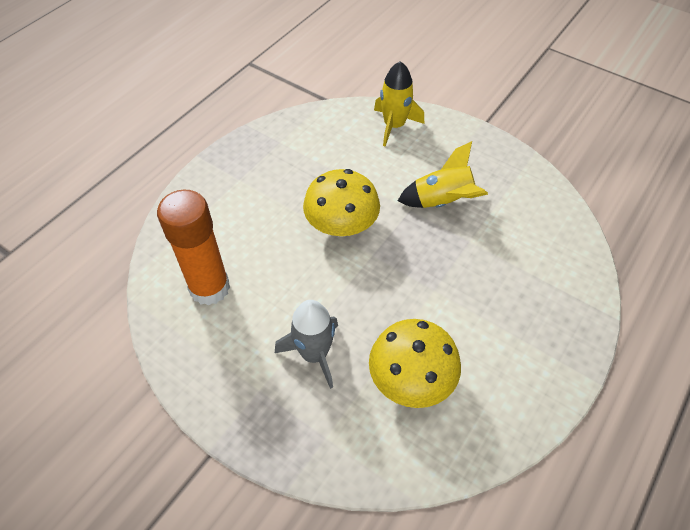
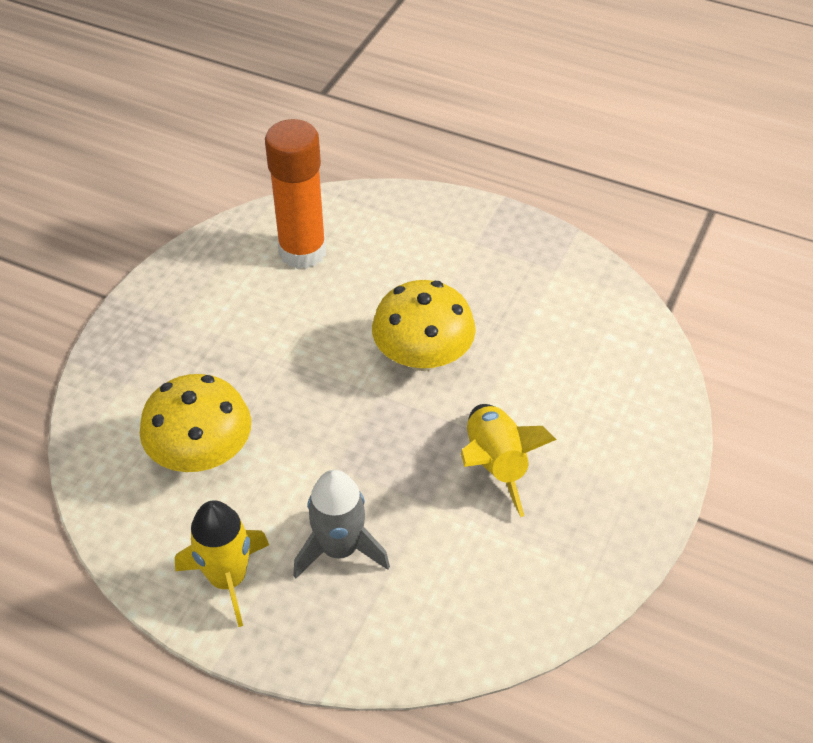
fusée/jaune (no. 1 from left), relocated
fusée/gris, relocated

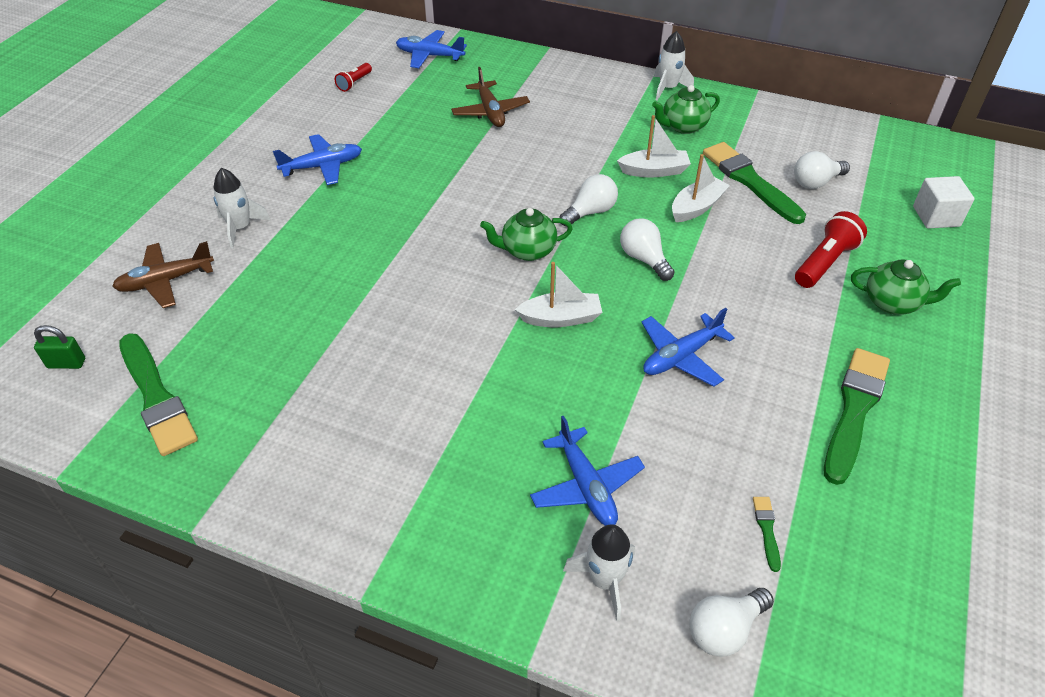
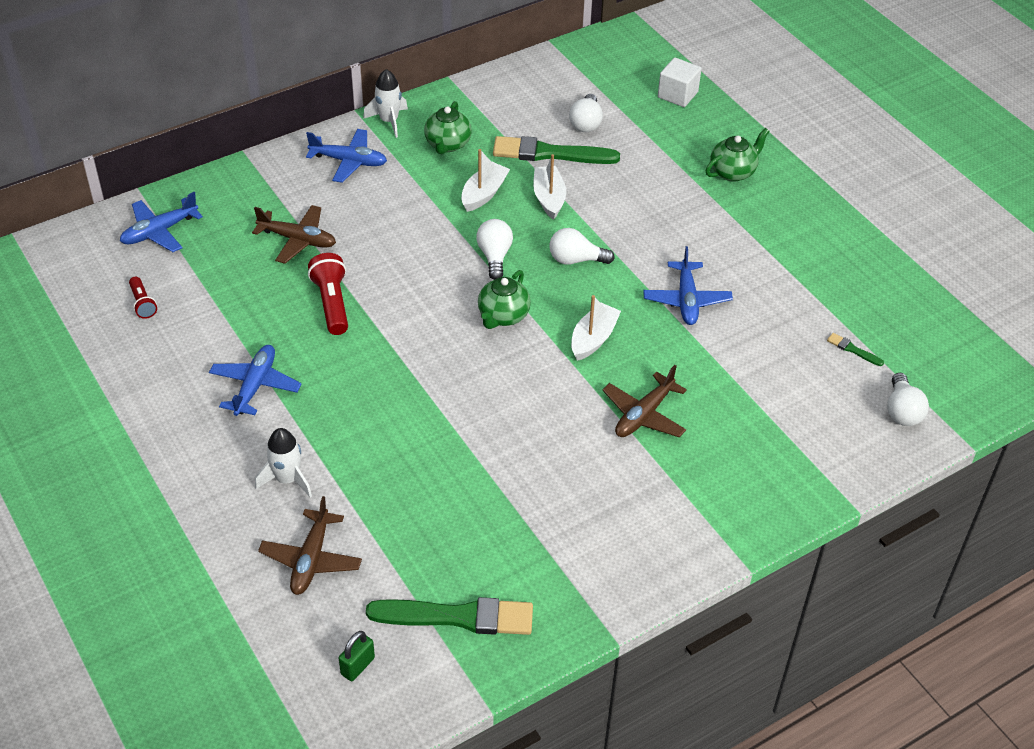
lampe de poche/rouge (no. 2 from left), relocated
pinceau/vert (no. 4 from left) => nothing
avion/bleu (no. 3 from left), relocated
fusée/blanc (no. 2 from left) => nothing
nothing => avion/marron (no. 3 from left)

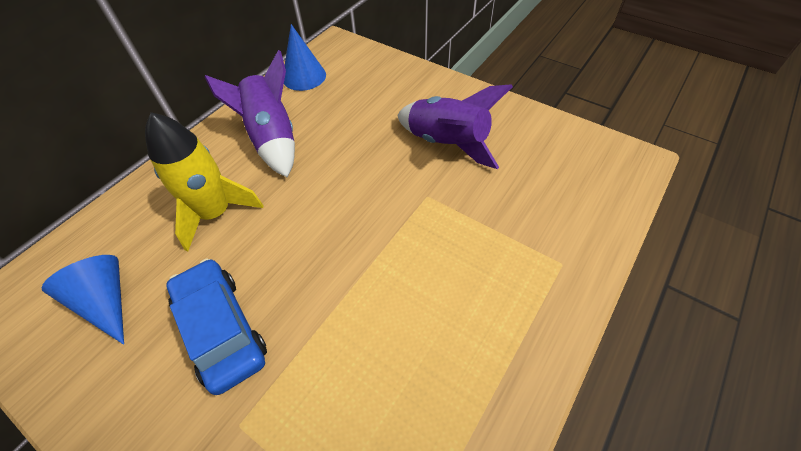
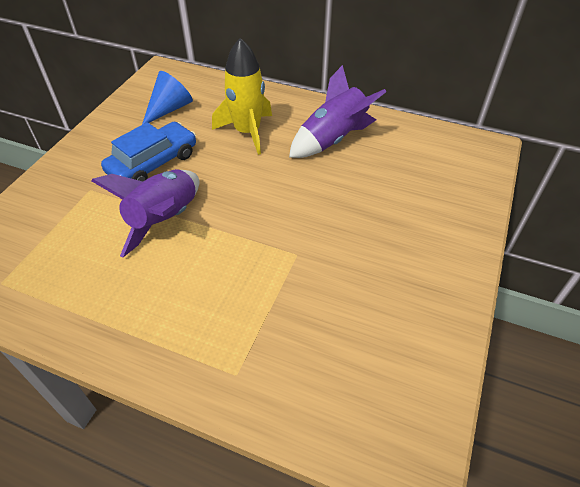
cône/bleu (no. 2 from left) => nothing
fusée/violet (no. 2 from left in the first image) => fusée/violet (no. 1 from left), relocated

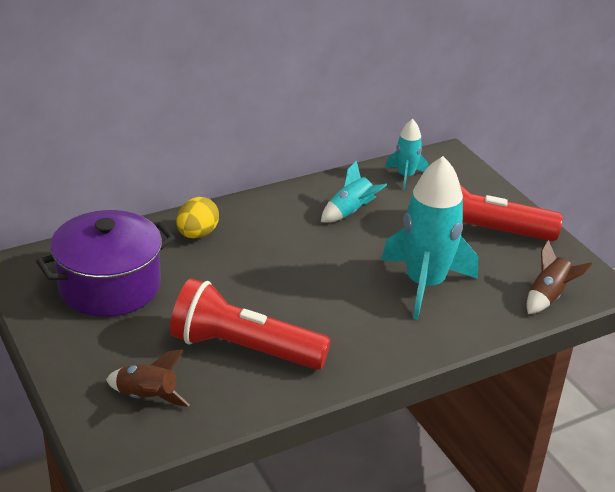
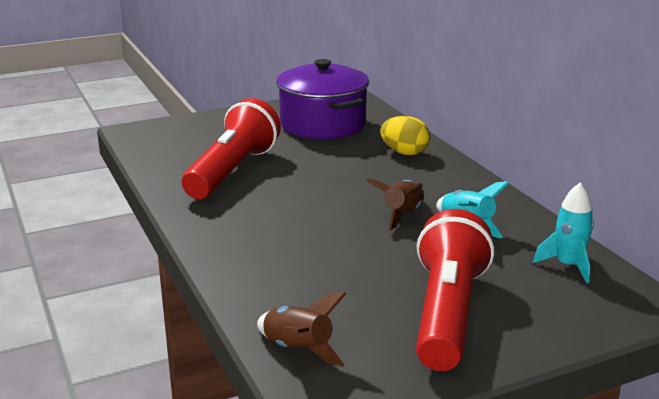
fusée/turquoise (no. 3 from left) => nothing
fusée/marron (no. 1 from left in the first image) => fusée/marron (no. 2 from left), relocated

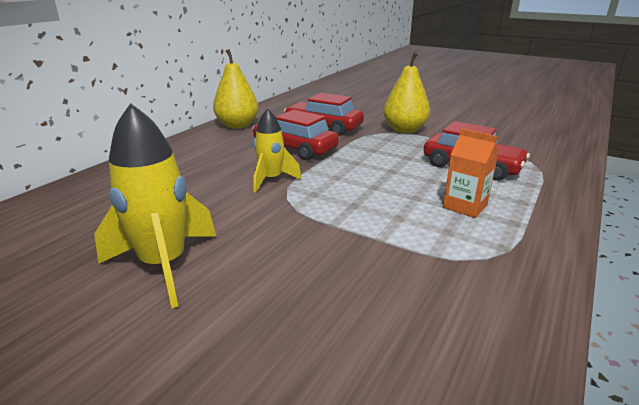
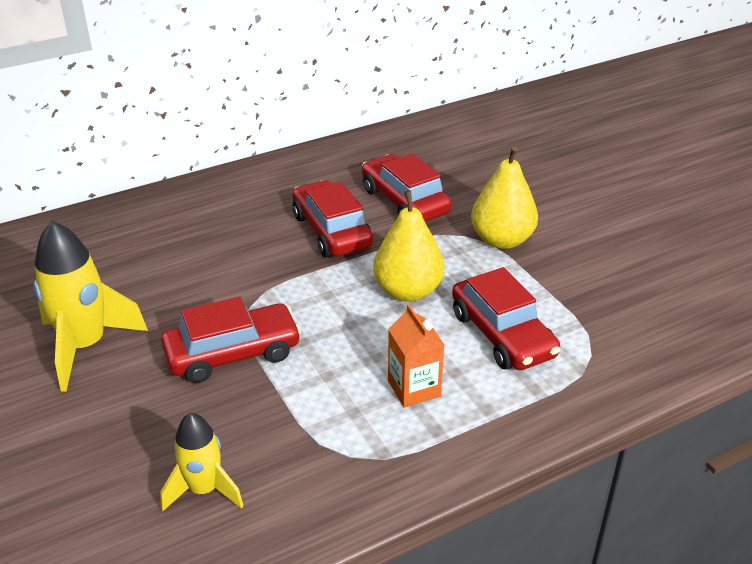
poire/jaune (no. 1 from left), relocated
fusée/jaune (no. 2 from left), relocated
nothing => voiture/rouge (no. 1 from left)

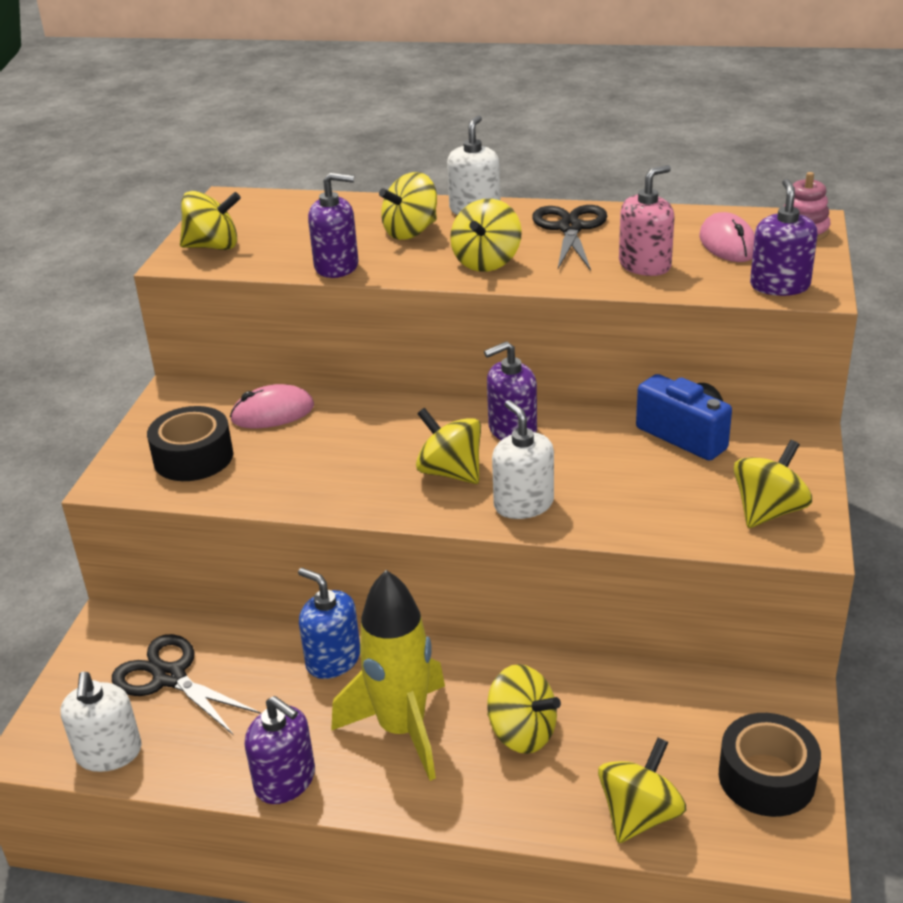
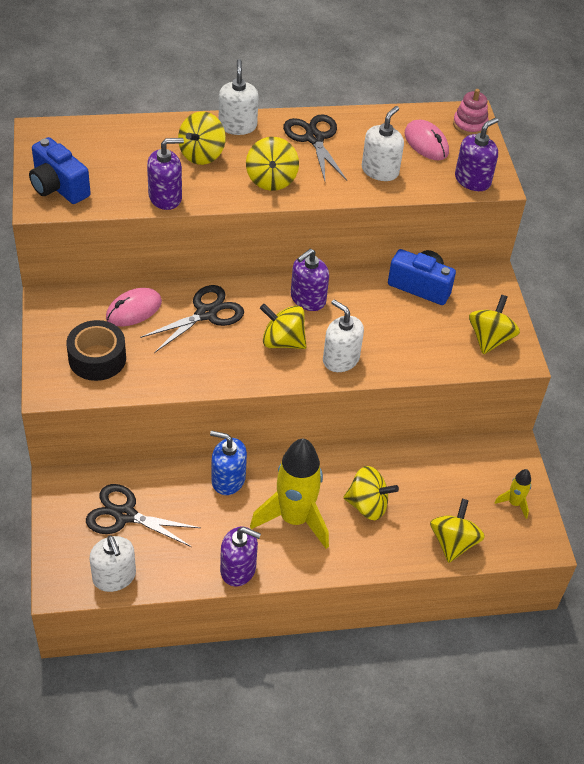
distributeur de savon/rose => distributeur de savon/blanc (no. 4 from left)
distributeur de savon/violet (no. 4 from left), 60 degrees clockwise
toupie/jaune (no. 1 from left) => appareil photo/bleu (no. 1 from left)
ruban adhésif/noir (no. 2 from left) => fusée/jaune (no. 2 from left)
nothing => ciseaux/noir (no. 2 from left)

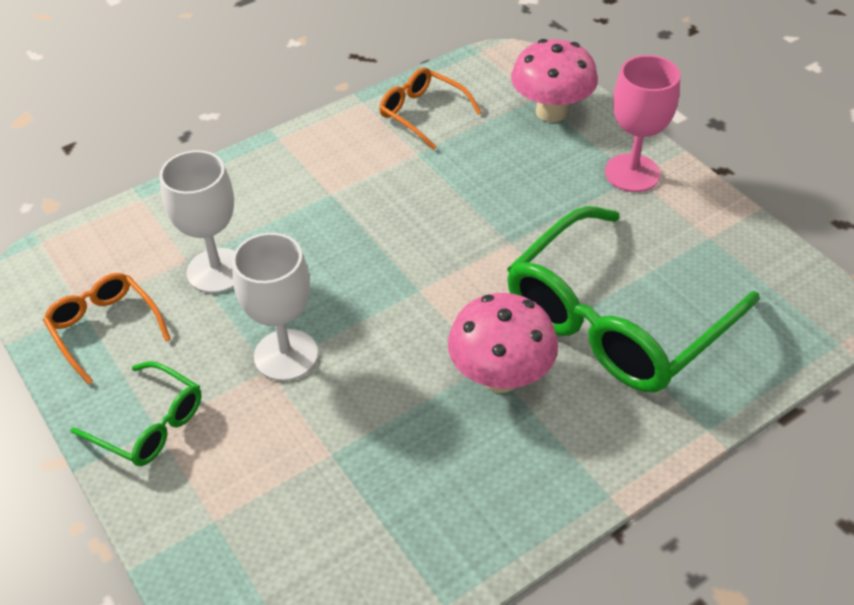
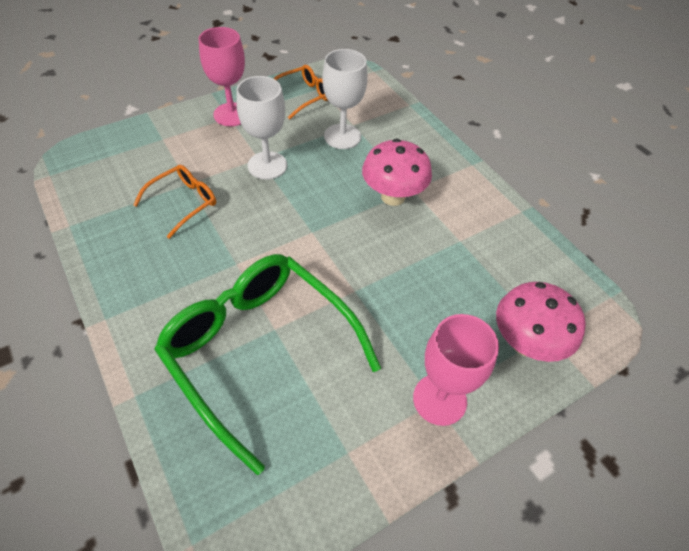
lunettes/orange (no. 2 from left in the first image) => lunettes/orange (no. 1 from left), relocated
champignon/rose (no. 1 from left), relocated
lunettes/vert (no. 1 from left) => verre à pied/rose (no. 1 from left)

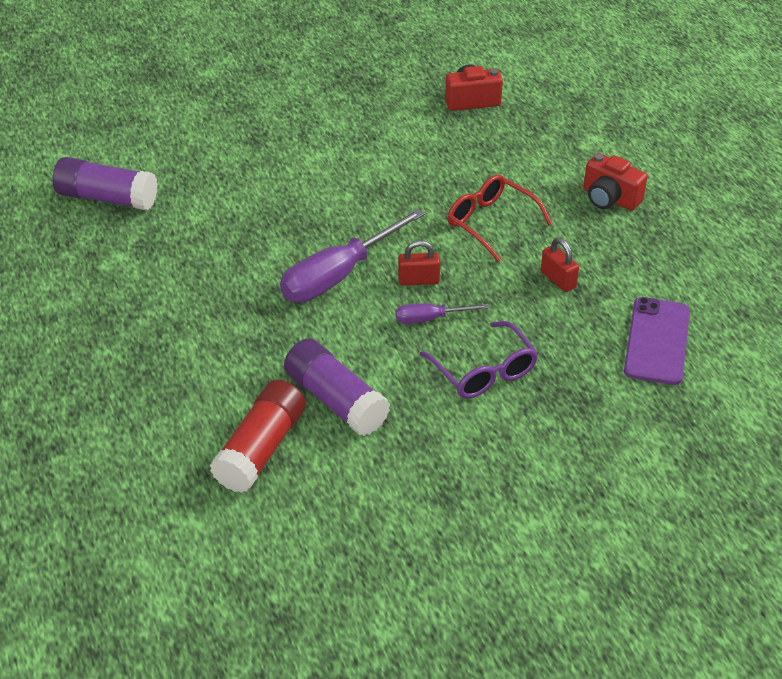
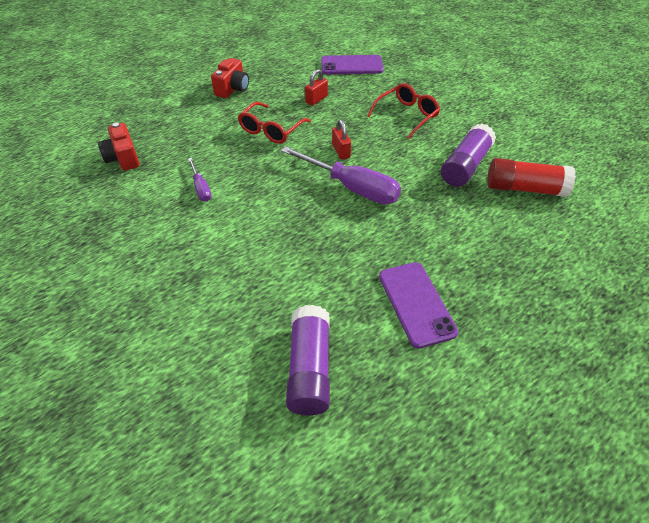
tournevis/violet (no. 2 from left in the first image) => tournevis/violet (no. 1 from left), relocated
lunettes/violet => lunettes/rouge (no. 2 from left)
nothing => téléphone/violet (no. 2 from left)

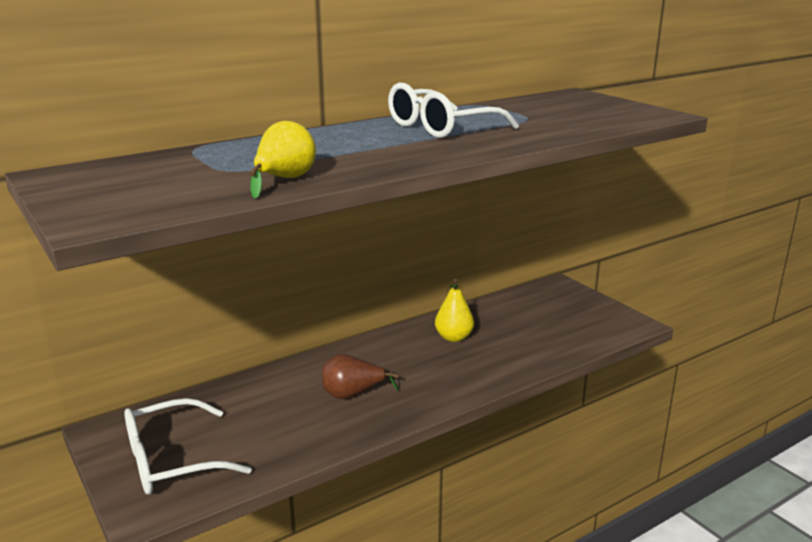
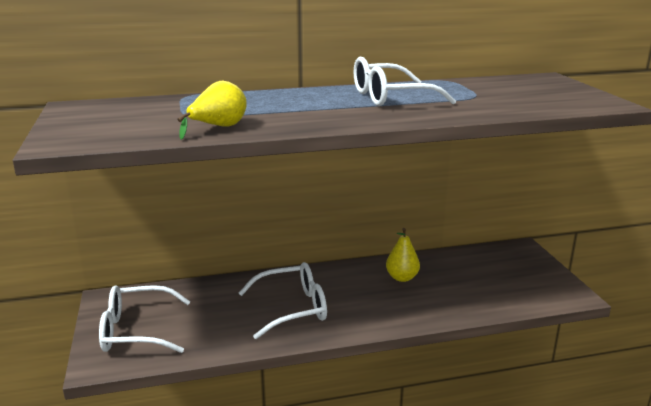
poire/marron => lunettes/blanc (no. 2 from left)

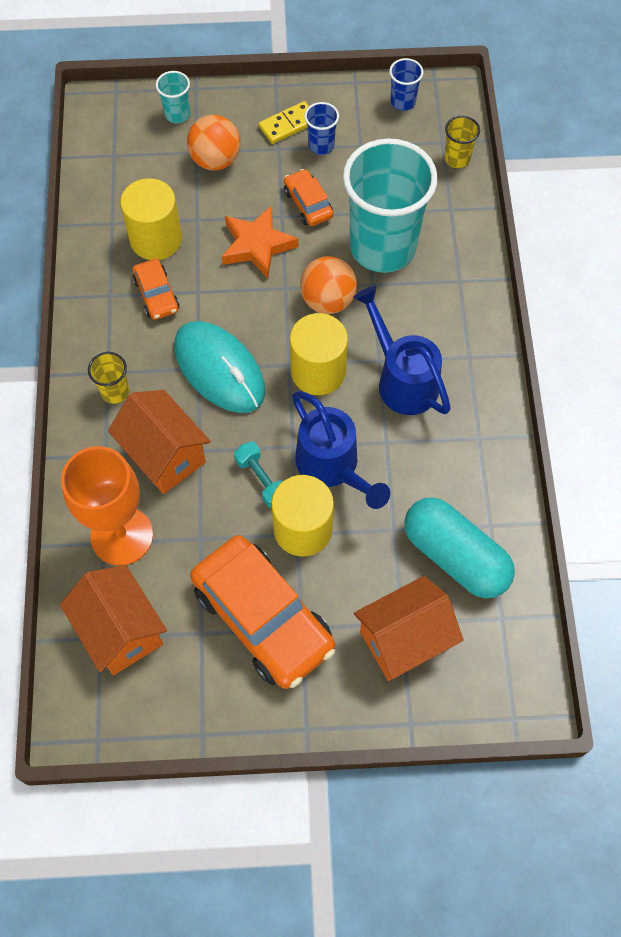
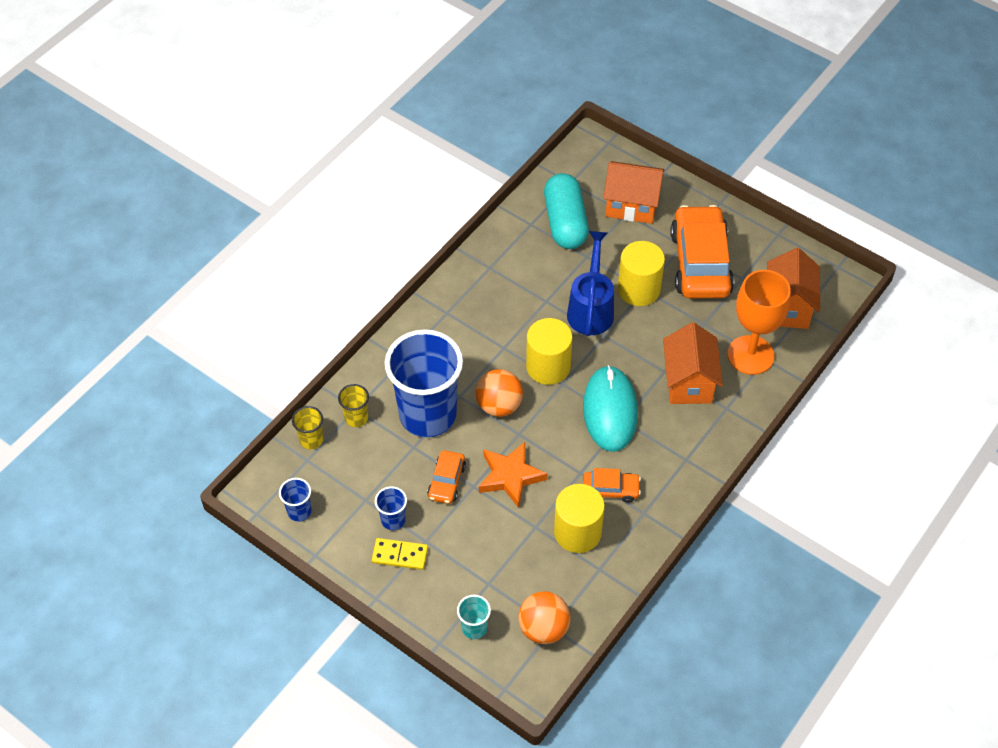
balle/orange (no. 1 from left in the first image) => balle/orange (no. 2 from left), relocated
gobelet/turquoise (no. 2 from left) => gobelet/bleu (no. 3 from left)
voiture/orange (no. 1 from left in the first image) => voiture/orange (no. 2 from left), 75 degrees clockwise
arrosoir/bleu (no. 2 from left) => nothing
gobelet/jaune (no. 1 from left in the first image) => gobelet/jaune (no. 2 from left), relocated
haltère/turquoise => nothing

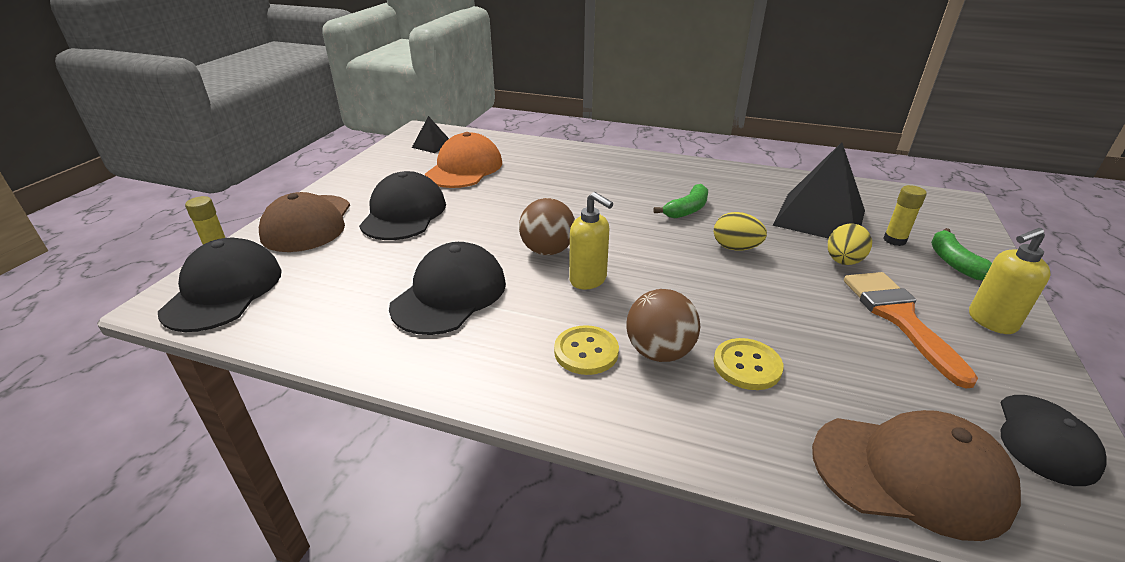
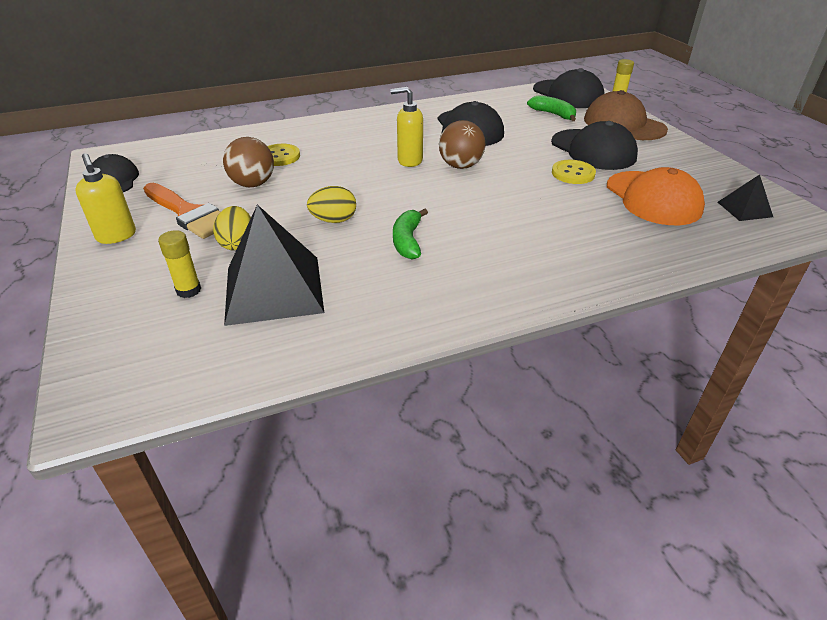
banane/vert (no. 2 from left), relocated
distributeur de savon/jaune (no. 2 from left in the first image) => distributeur de savon/jaune (no. 1 from left), 120 degrees clockwise
balle/marron (no. 2 from left in the first image) => balle/marron (no. 1 from left), relocated
bouton/jaune (no. 1 from left in the first image) => bouton/jaune (no. 2 from left), relocated
casquette/marron (no. 2 from left) => nothing

